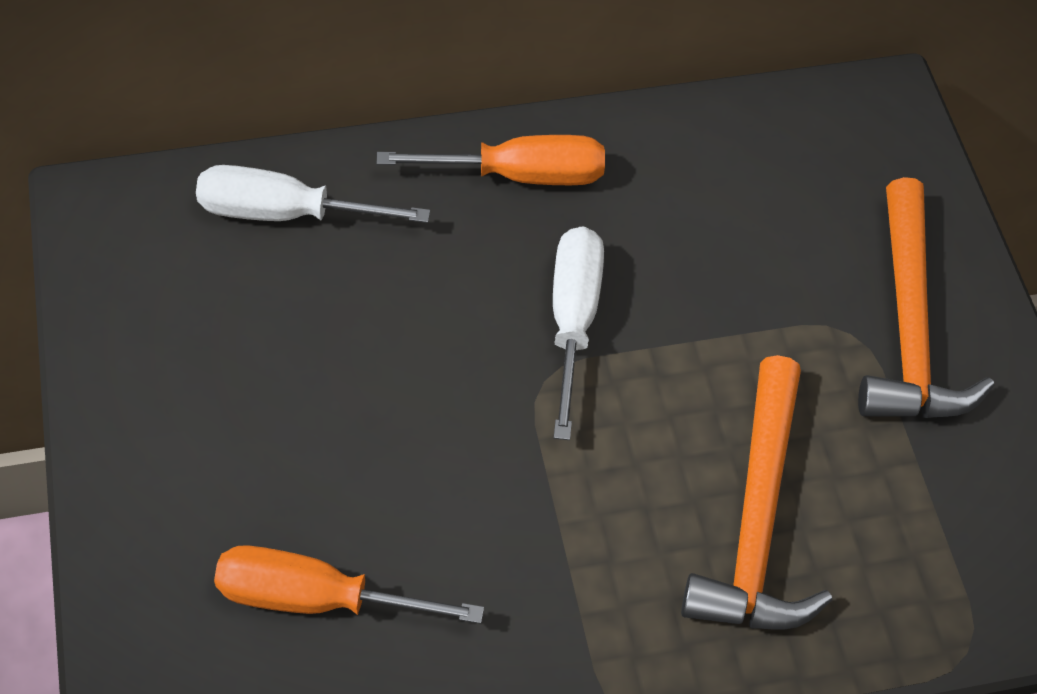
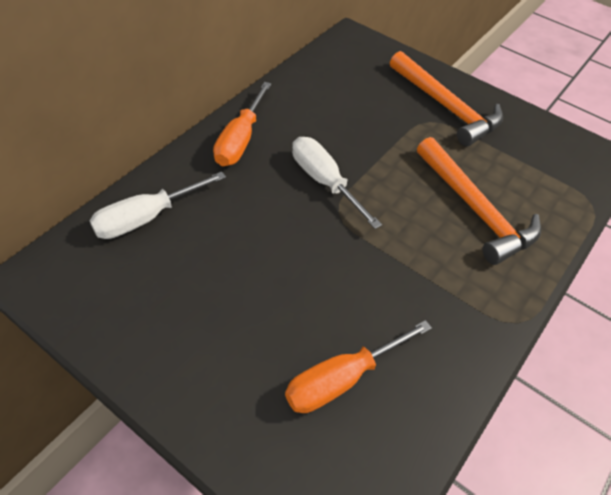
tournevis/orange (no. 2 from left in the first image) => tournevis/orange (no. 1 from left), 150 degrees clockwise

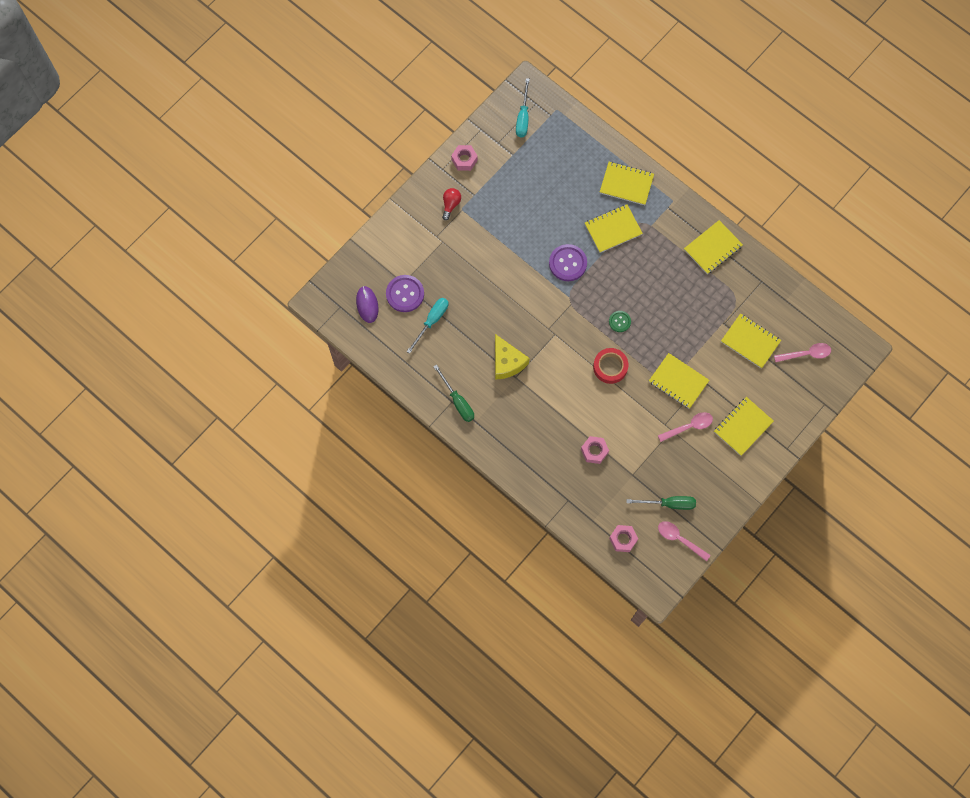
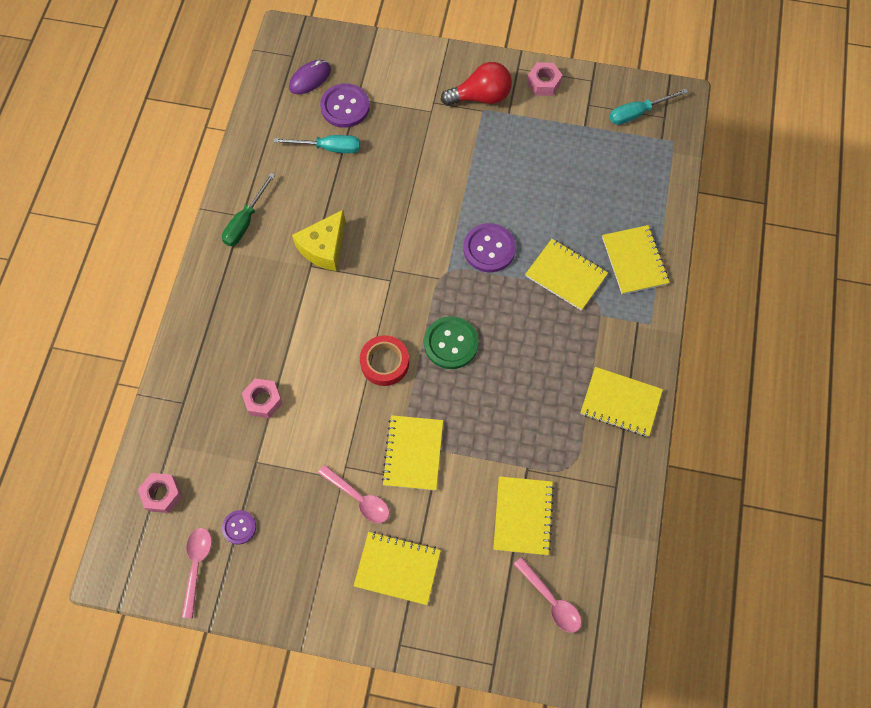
ampoule/rouge, x1.69
bouton/vert, x1.74
tournevis/vert (no. 2 from left) => bouton/violet (no. 1 from left)

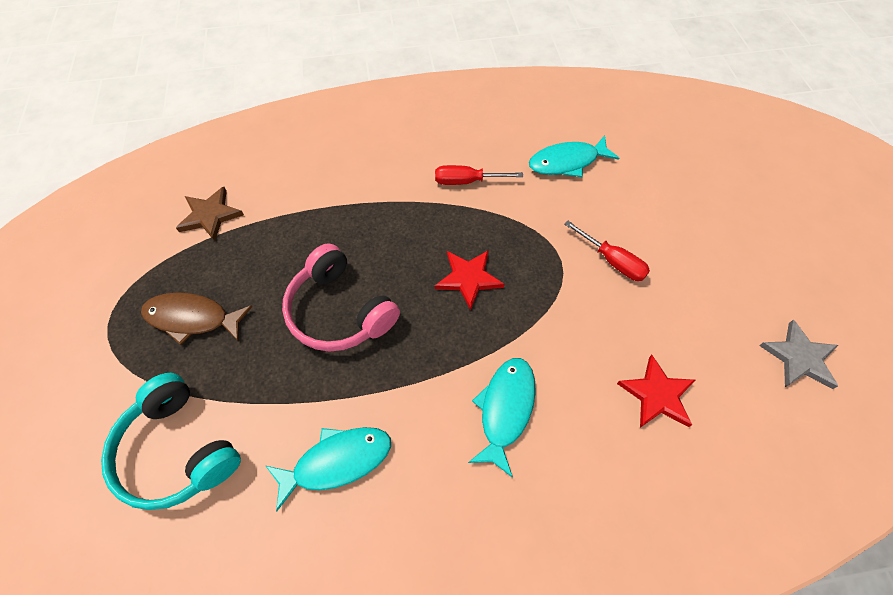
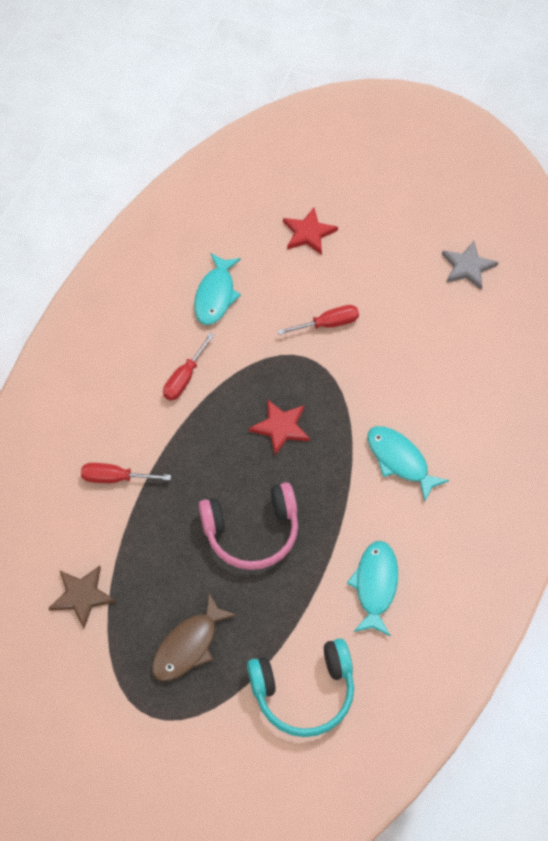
étoile/rouge (no. 2 from left), relocated
nothing => tournevis/rouge (no. 1 from left)

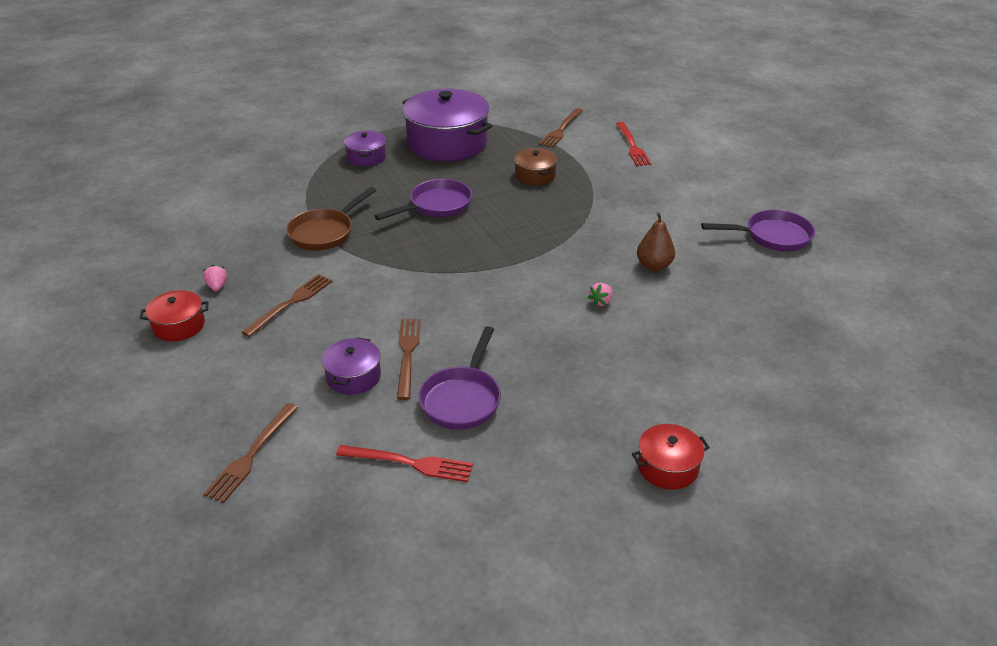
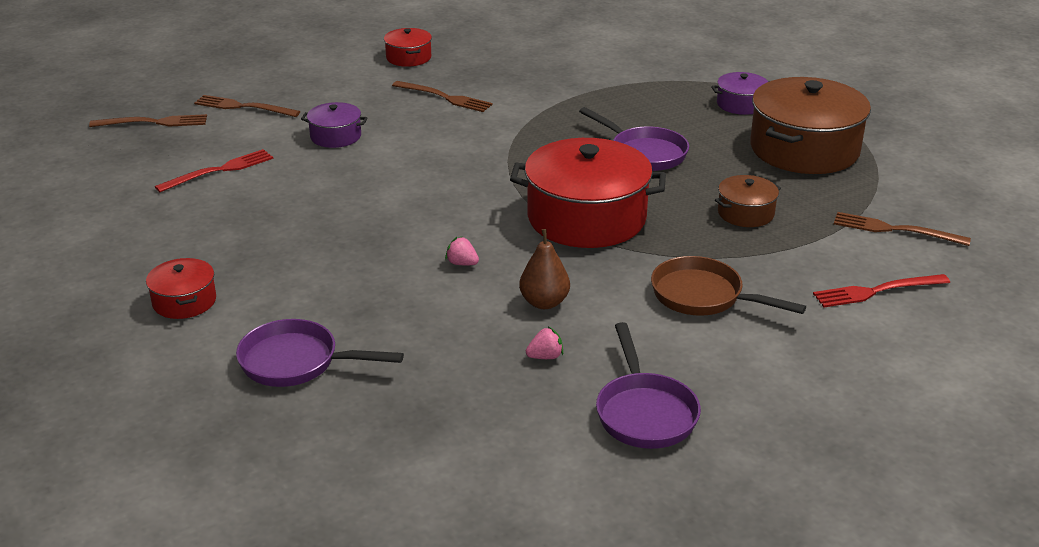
marmite/violet (no. 3 from left) => marmite/marron (no. 2 from left)
poêle/marron, relocated
fraise/rose (no. 1 from left in the first image) => fraise/rose (no. 2 from left), relocated
fourchette/marron (no. 3 from left in the first image) => fourchette/marron (no. 1 from left), relocated
poêle/violet (no. 2 from left in the first image) => poêle/violet (no. 1 from left), relocated
fourchette/rouge (no. 1 from left), 135 degrees counterclockwise
nothing => marmite/rouge (no. 3 from left)

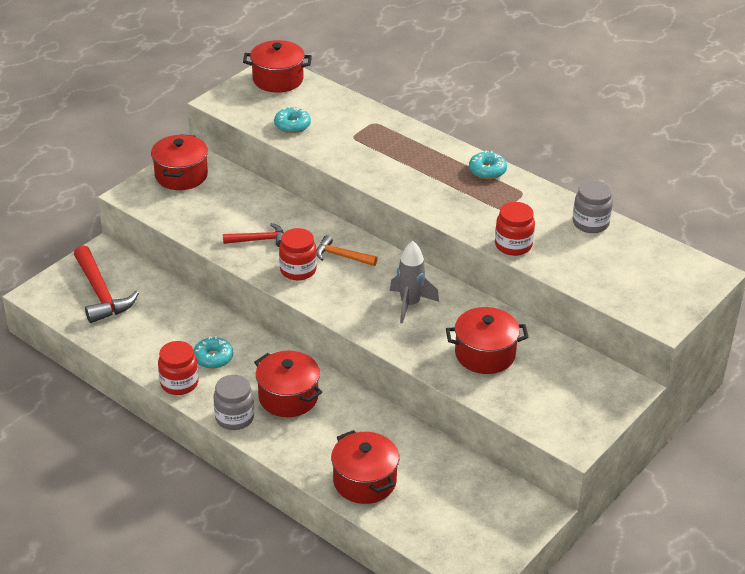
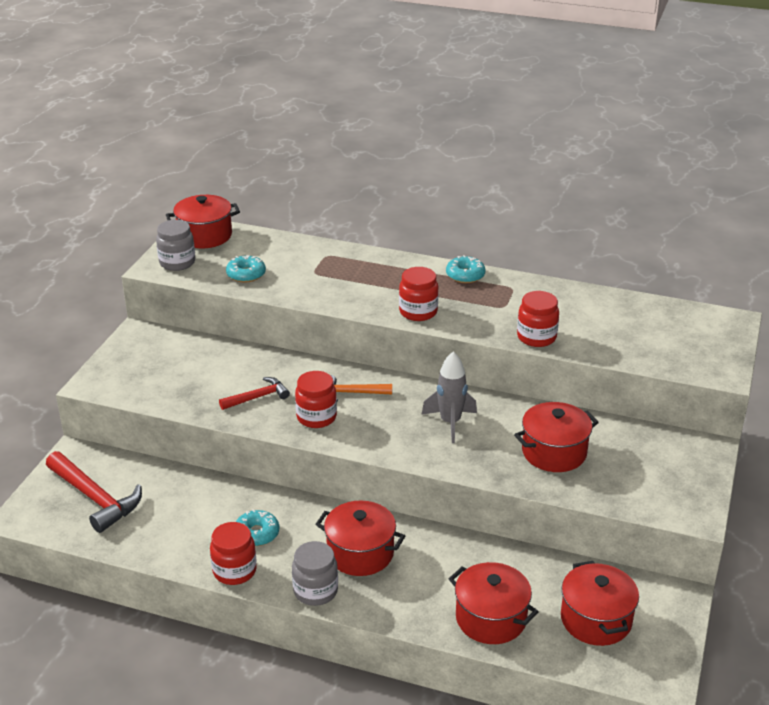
marmite/rouge (no. 1 from left in the first image) => marmite/rouge (no. 5 from left), relocated
bocal/gris (no. 2 from left in the first image) => bocal/gris (no. 1 from left), relocated
nothing => bocal/rouge (no. 3 from left)

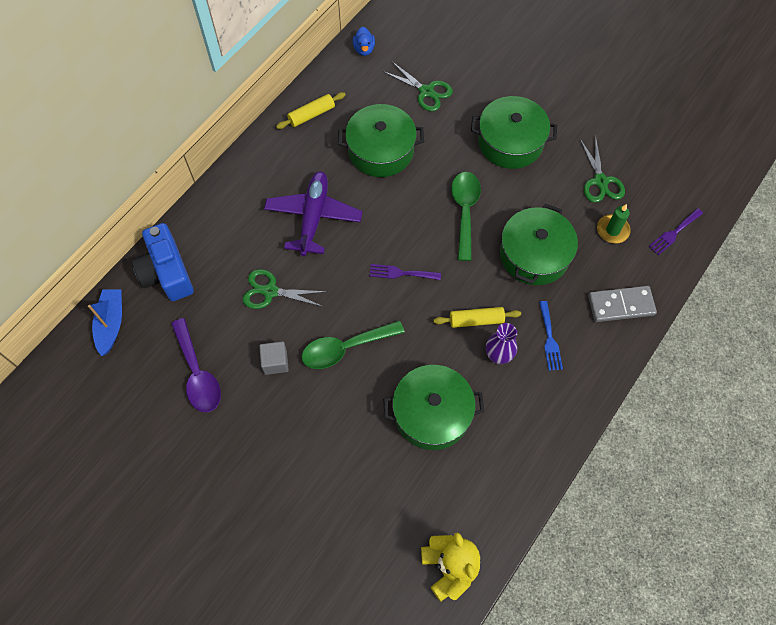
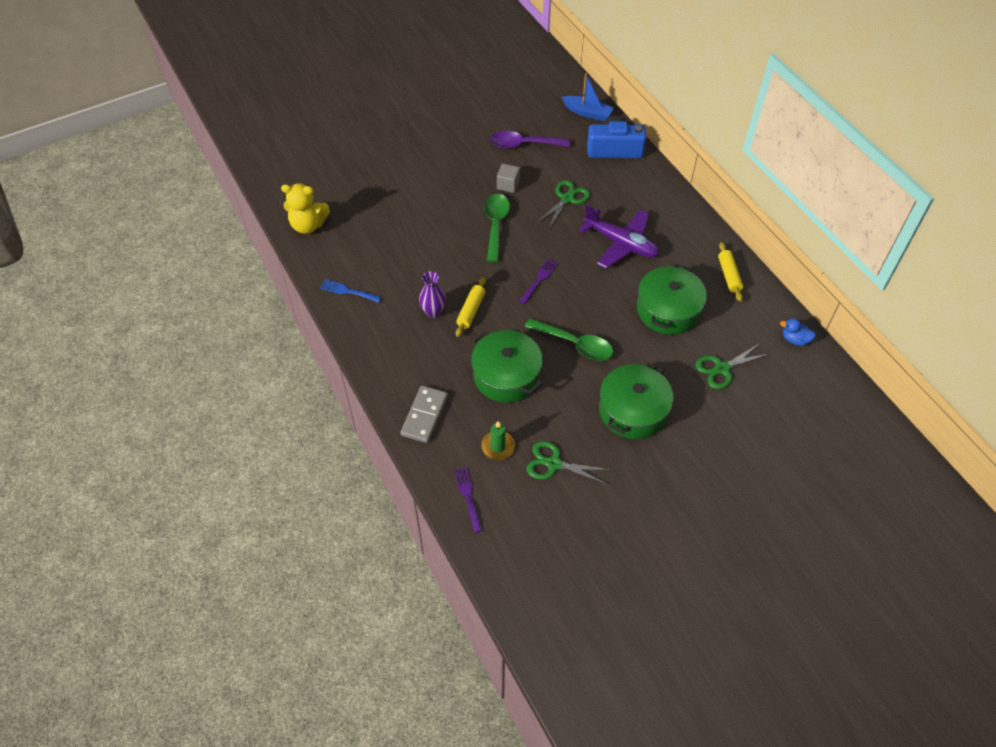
fourchette/bleu, relocated
marmite/vert (no. 2 from left) => nothing

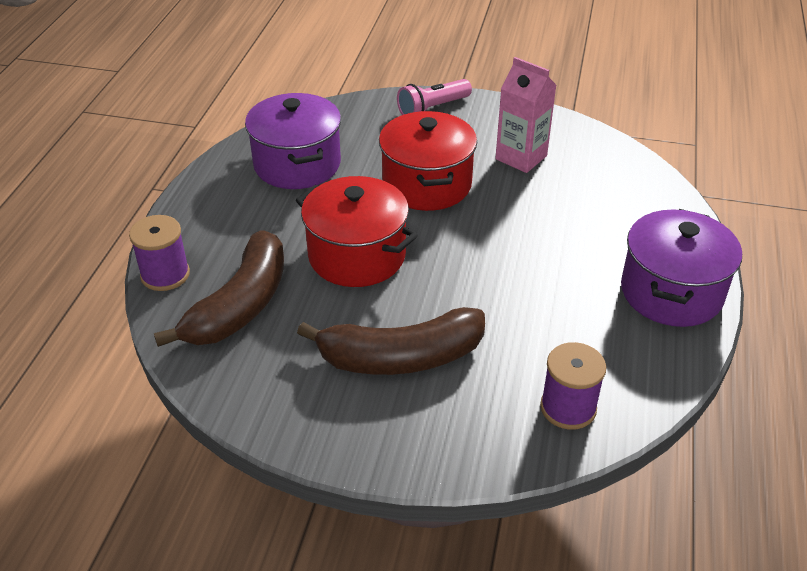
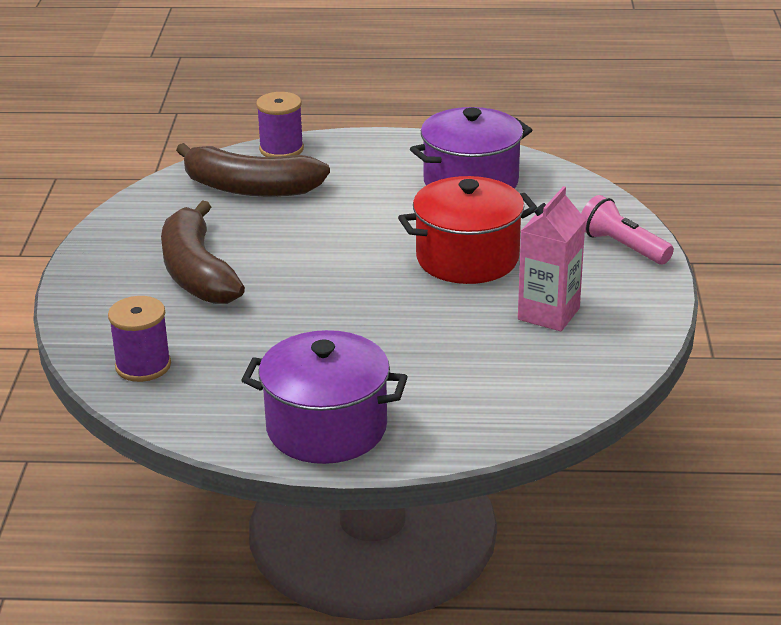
marmite/rouge (no. 1 from left) => nothing

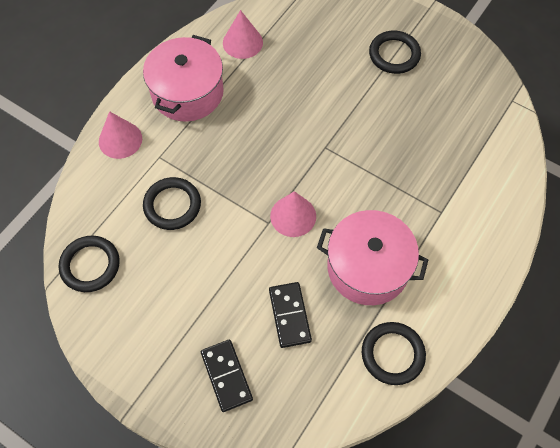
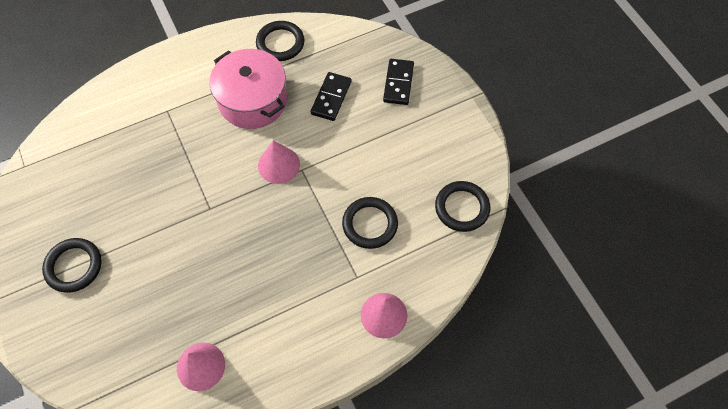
marmite/rose (no. 1 from left) => nothing

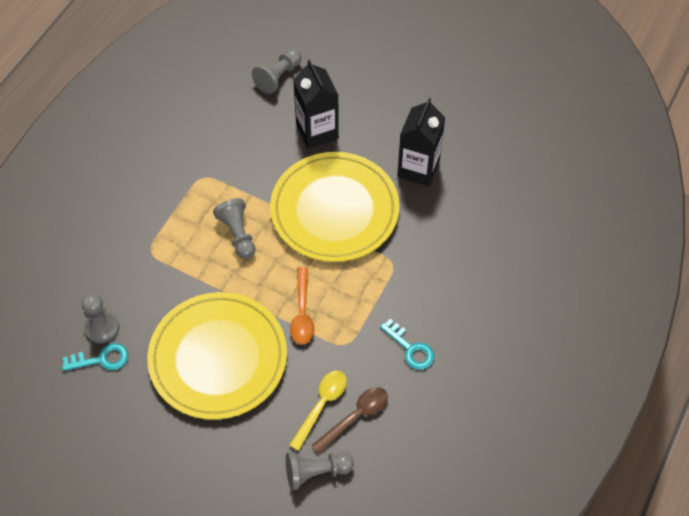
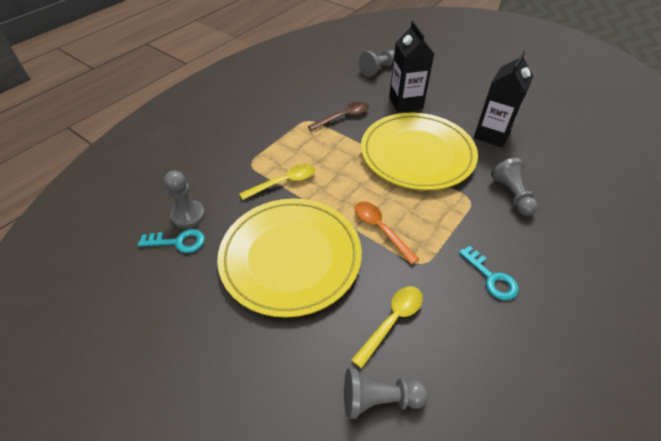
pion/gris (no. 2 from left in the first image) => pion/gris (no. 4 from left), relocated
cuillère/orange, 135 degrees clockwise
cuillère/marron, relocated
nothing => cuillère/jaune (no. 1 from left)

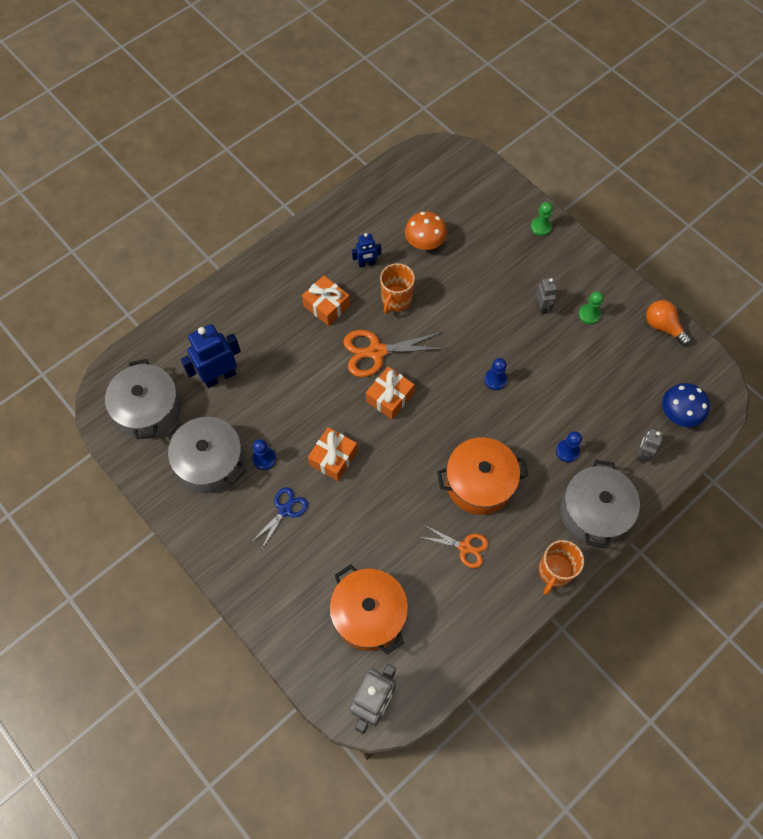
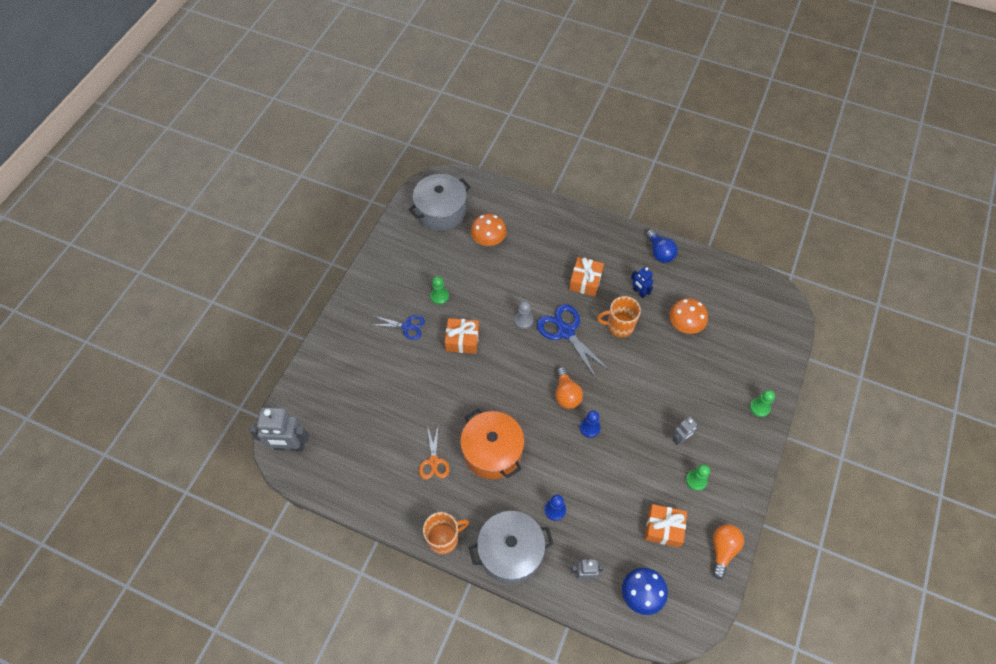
robot/bleu (no. 1 from left) => champignon/orange (no. 1 from left)
ciseaux/orange (no. 1 from left) => ciseaux/bleu (no. 2 from left)
cadeau/orange (no. 3 from left), relocated
marmite/gris (no. 2 from left) => nothing
pion/bleu (no. 1 from left) => pion/vert (no. 1 from left)
tasse/orange (no. 2 from left in the first image) => tasse/orange (no. 1 from left), 150 degrees clockwise
marmite/orange (no. 1 from left) => nothing
nothing => ampoule/bleu
nothing => pion/gris
nothing => ampoule/orange (no. 1 from left)

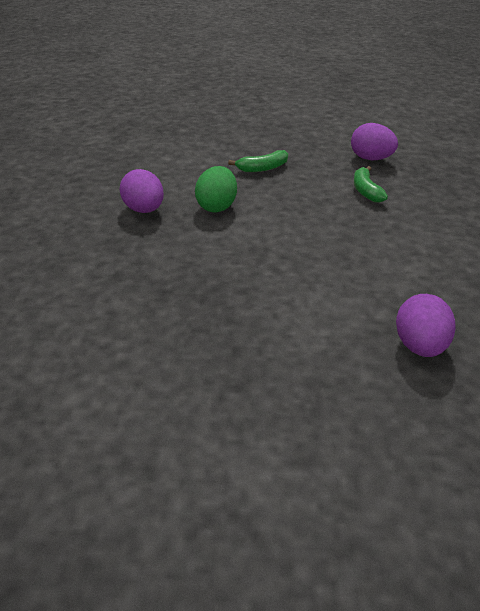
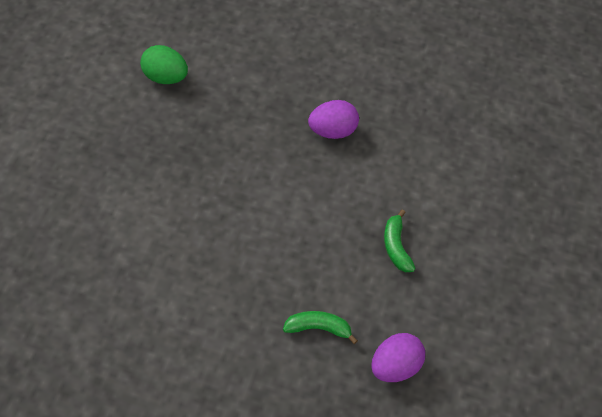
œuf/vert, relocated
œuf/violet (no. 3 from left) => nothing

